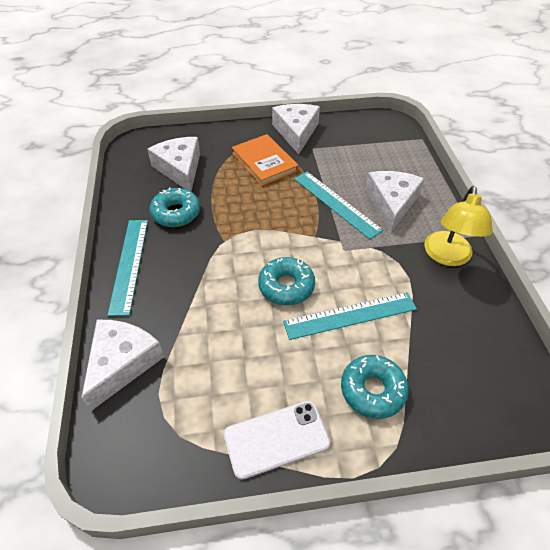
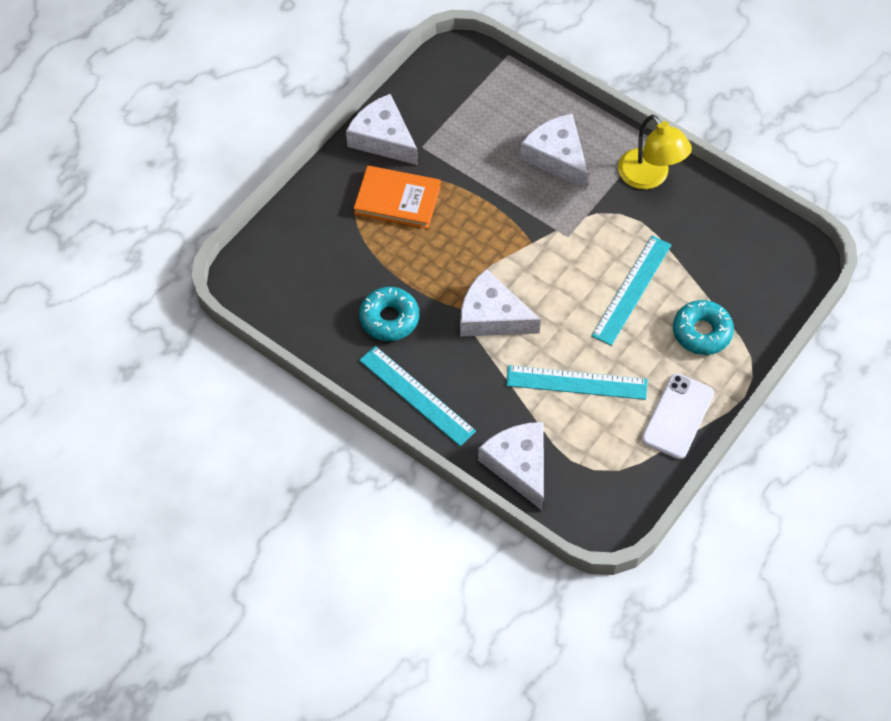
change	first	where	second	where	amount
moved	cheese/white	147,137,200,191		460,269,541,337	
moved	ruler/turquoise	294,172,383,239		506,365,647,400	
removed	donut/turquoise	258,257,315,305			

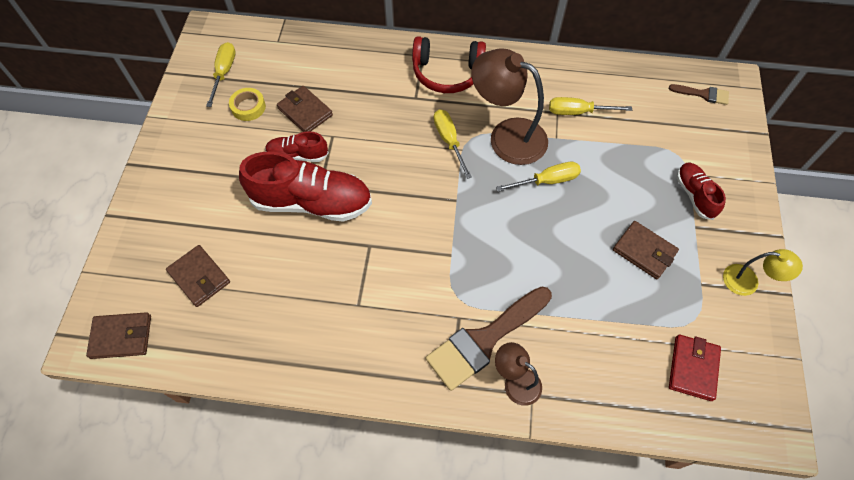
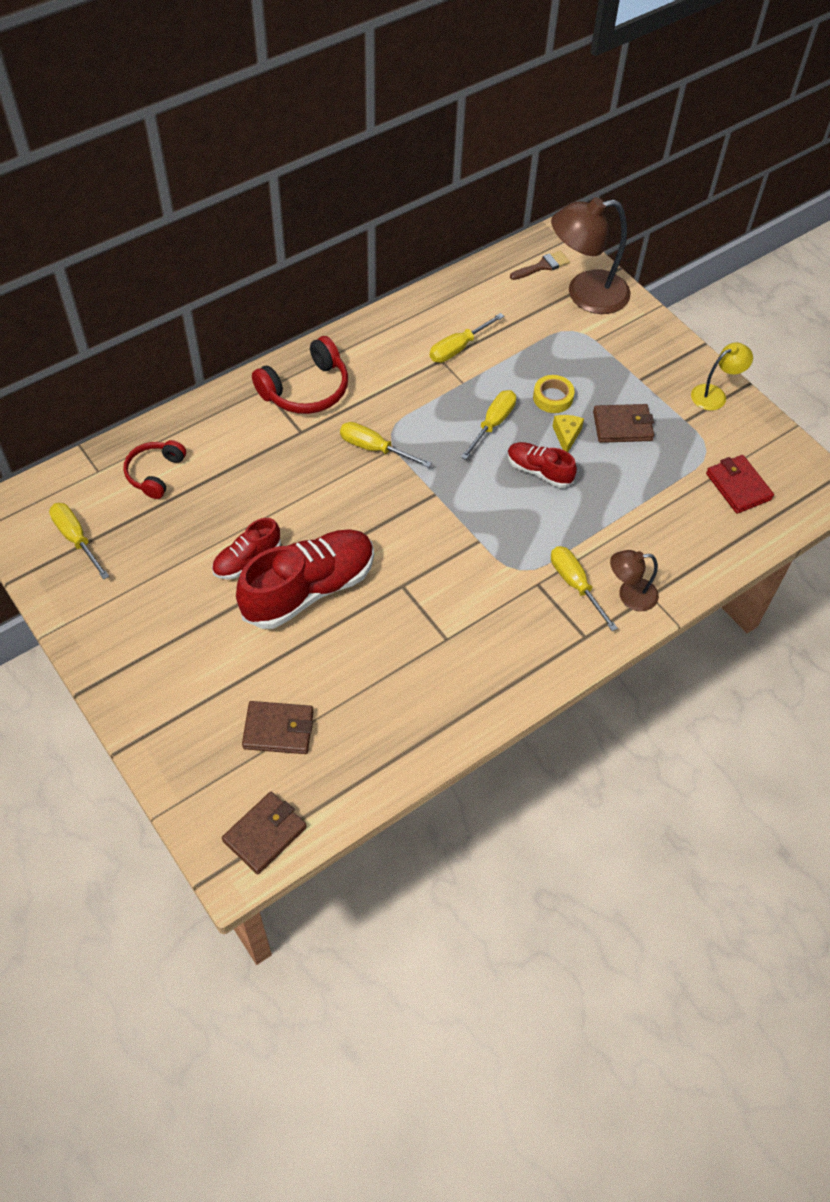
change	first	where	second	where	amount
moved	lamp/brown	471,49,548,165		551,197,631,314	
removed	wallet/brown	277,86,333,132			
moved	tape/yellow	229,88,266,121		533,375,575,413	
moved	shoe/red	676,163,726,220		507,442,577,488	
replaced	brush/brown	426,286,552,391	screwdriver/yellow	551,546,618,631	
added			cheese/yellow	553,415,584,452	
added			headphones/red	123,440,186,499	

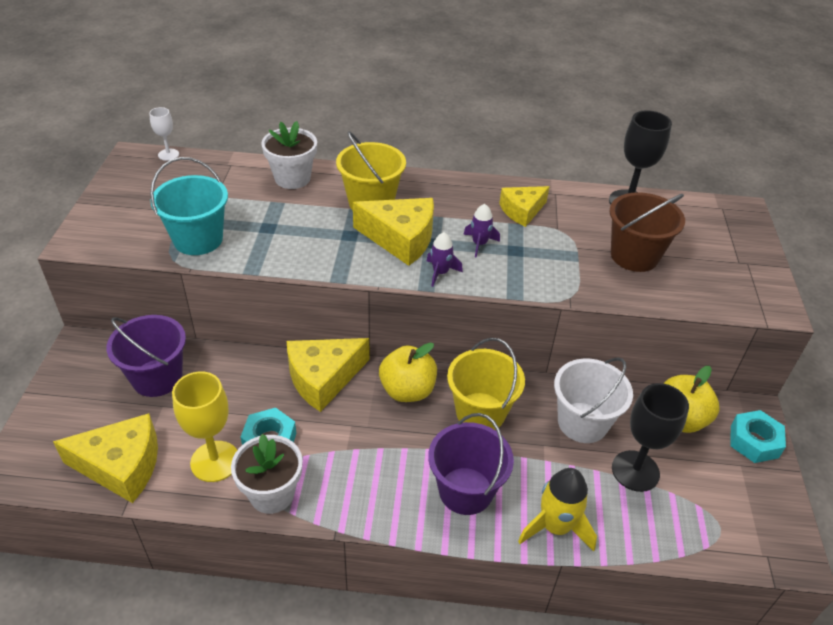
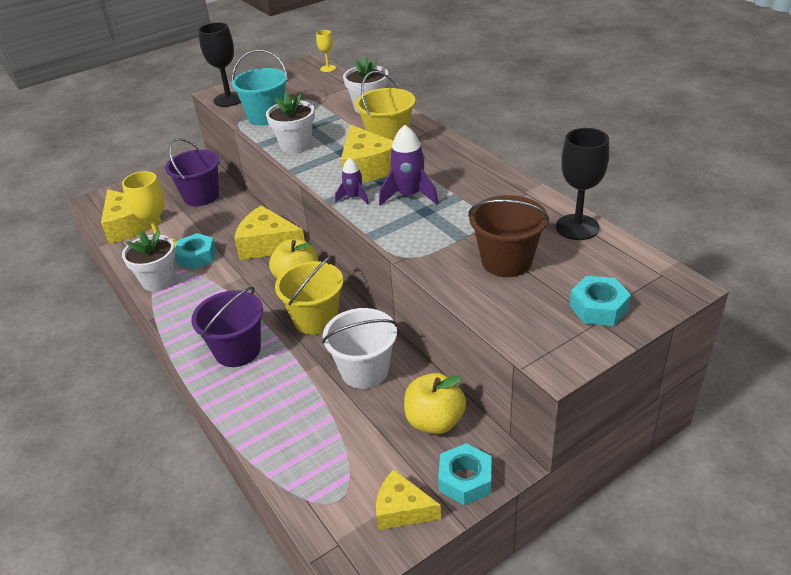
change	first	where	second	where	amount
recoloured	goblet/white	149,107,179,161	goblet/yellow	316,30,336,72	
moved	cheese/yellow	499,186,549,227		376,470,441,530	
resized	rocket/purple	463,204,500,257		379,125,439,206	x1.69
moved	goblet/black	612,383,689,492		198,22,241,107	
removed	rocket/yellow	518,468,597,552			
added			flower pot/white	266,92,315,154	
added			nut/turquoise	569,276,631,326	

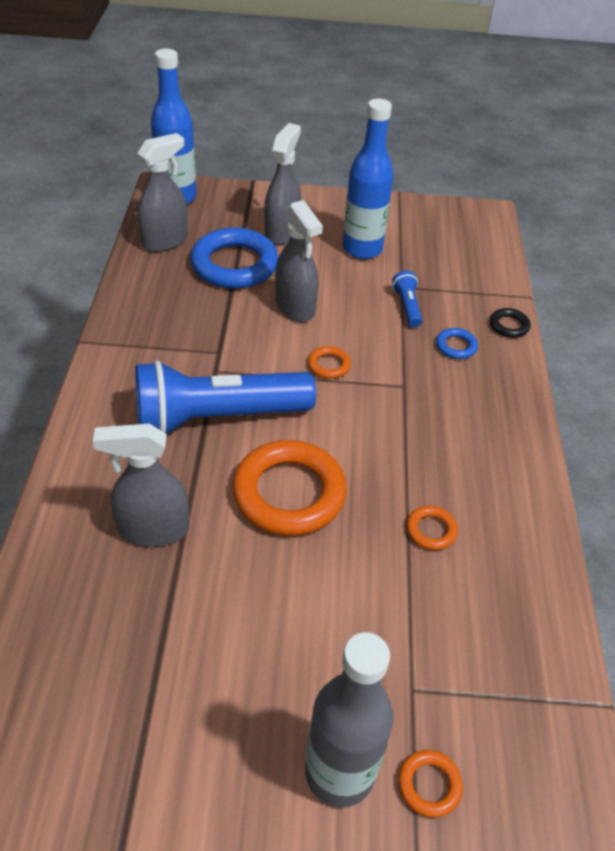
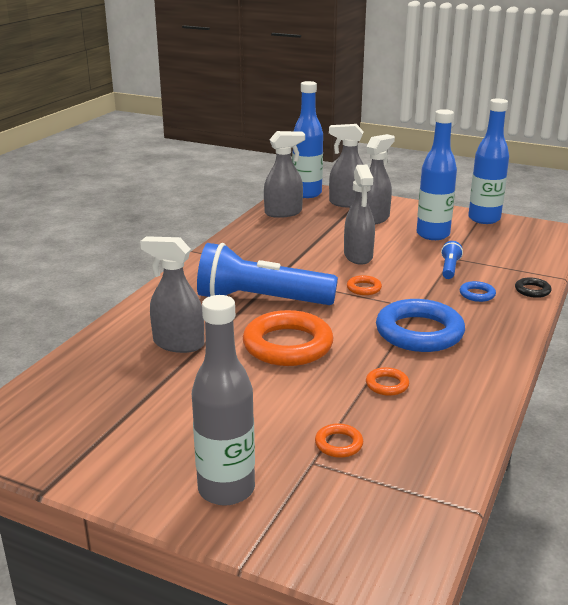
change	first	where	second	where	amount
moved	ring/blue	190,227,278,289		376,299,465,352	
moved	ring/orange	398,750,463,818		315,423,363,458	
added			bottle/blue	468,99,509,224	
added			spray bottle/grey	329,124,364,208	

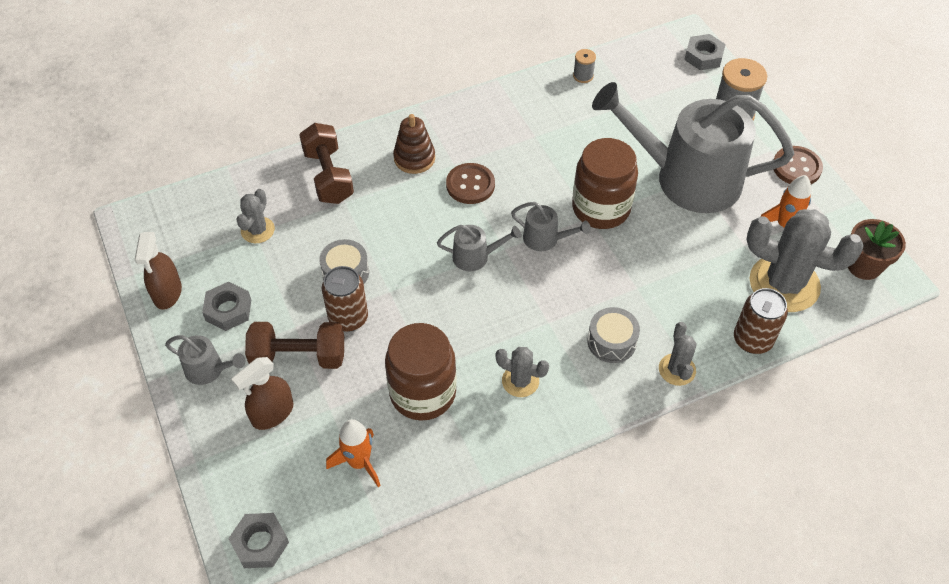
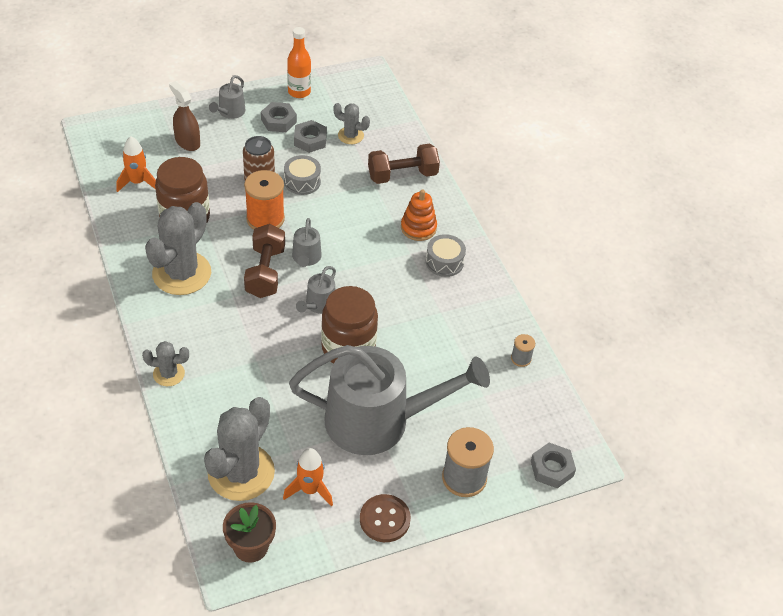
change	first	where	second	where	amount
turned	watering can/grey	592,82,794,213		289,345,490,455	75 degrees clockwise
recoloured	stacking toy/brown	393,114,435,174	stacking toy/orange	401,189,437,241	
removed	button/brown	446,163,495,204			
replaced	spray bottle/brown	135,232,182,310	bottle/orange	287,27,311,98	
removed	can/brown	734,288,788,354			
moved	drum/grey	587,307,640,363		426,234,466,277	
moved	dumbbell/brown	245,322,344,369		244,224,285,298	
resized	cactus/grey	496,347,549,397		145,202,211,295	x1.99
moved	nut/grey	228,513,289,568		294,120,327,153	
added			spool/orange	244,170,285,229	

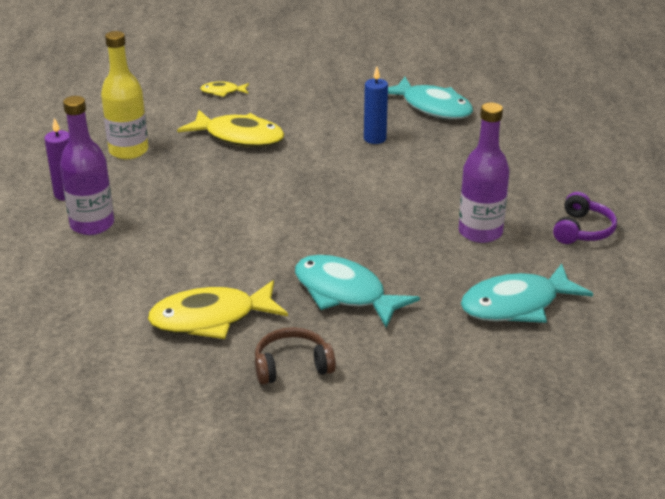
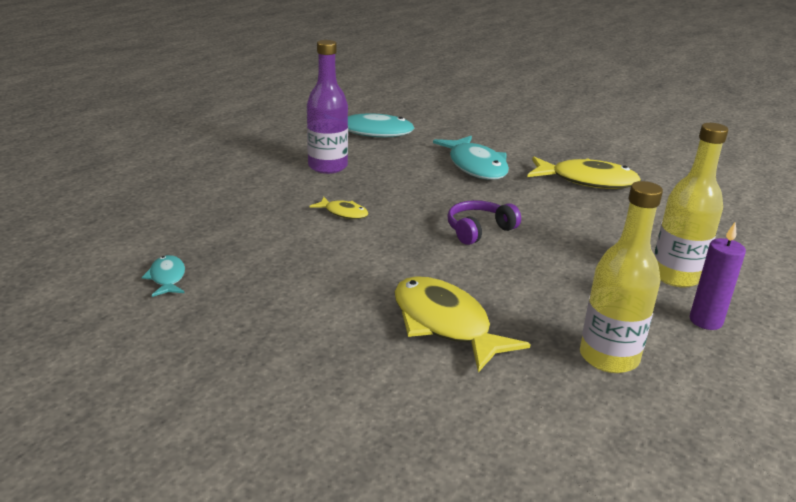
change	first	where	second	where	amount
removed	candle/blue	364,67,388,144			
resized	fish/turquoise	388,77,473,119		142,255,185,297	x0.49
moved	fish/yellow	200,81,249,97		310,197,369,219	
recoloured	bottle/purple	60,96,114,235	bottle/yellow	654,123,728,287	
moved	headphones/purple	553,192,617,244		447,200,521,245	
removed	headphones/brown	255,327,336,385			

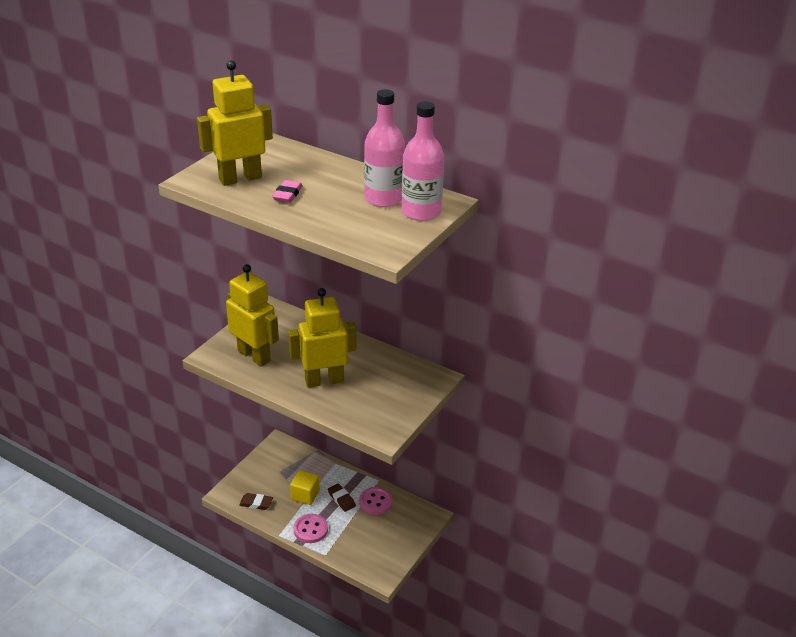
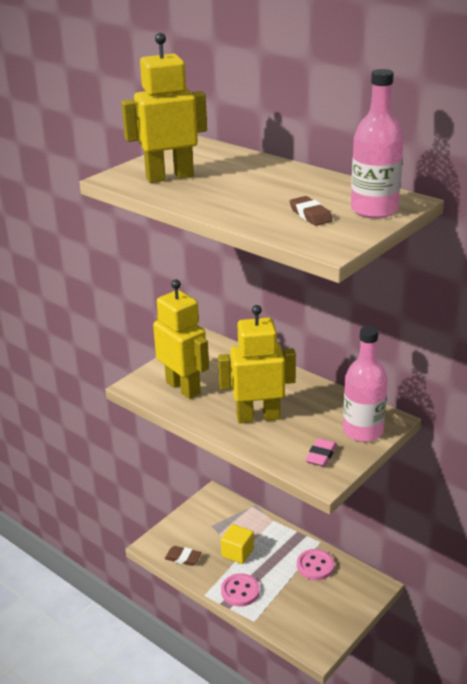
change	first	where	second	where	amount
moved	bottle/pink	364,89,405,207		343,326,388,442	
moved	eraser/pink	272,180,303,203		305,438,337,467	
moved	eraser/brown	328,483,356,512		289,196,333,226	

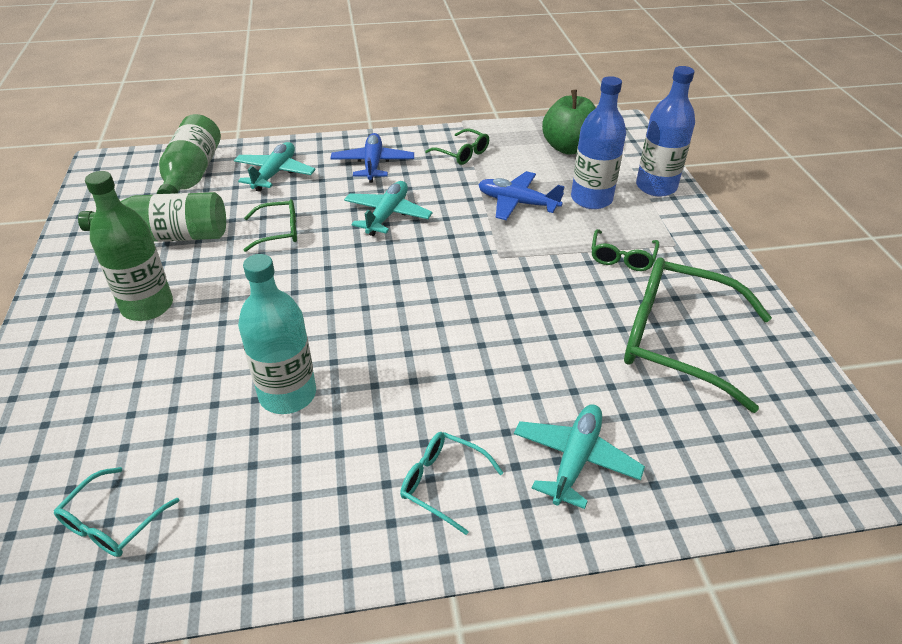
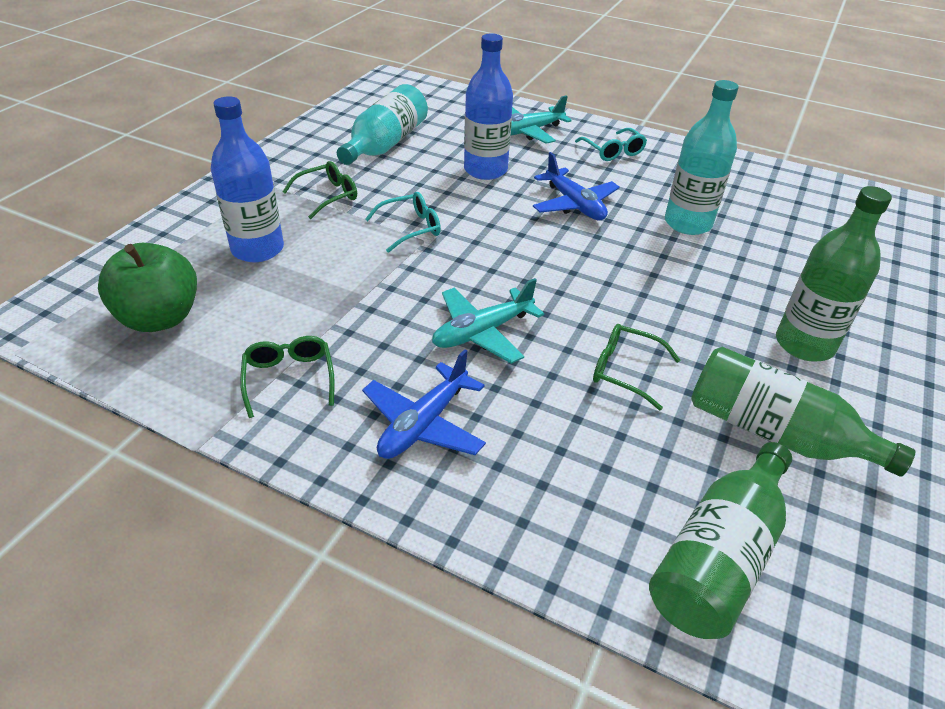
change	first	where	second	where	amount
moved	bottle/blue	636,66,695,197		464,33,513,180	
removed	plane/turquoise	234,142,316,192			
moved	plane/blue	478,171,565,220		533,152,620,220	
replaced	glasses/green	624,257,772,413	bottle/turquoise	337,84,428,165	
moved	glasses/turquoise	54,467,179,557		365,192,441,253	

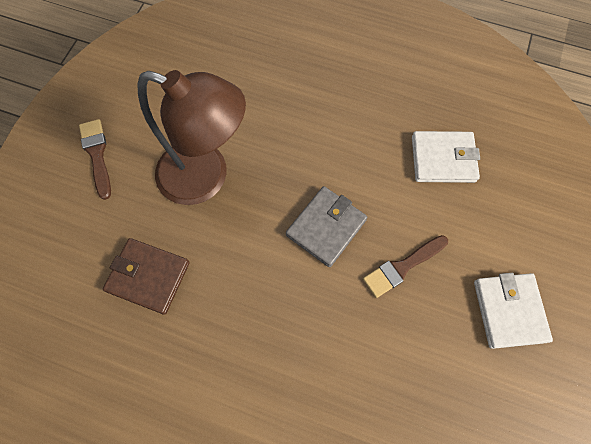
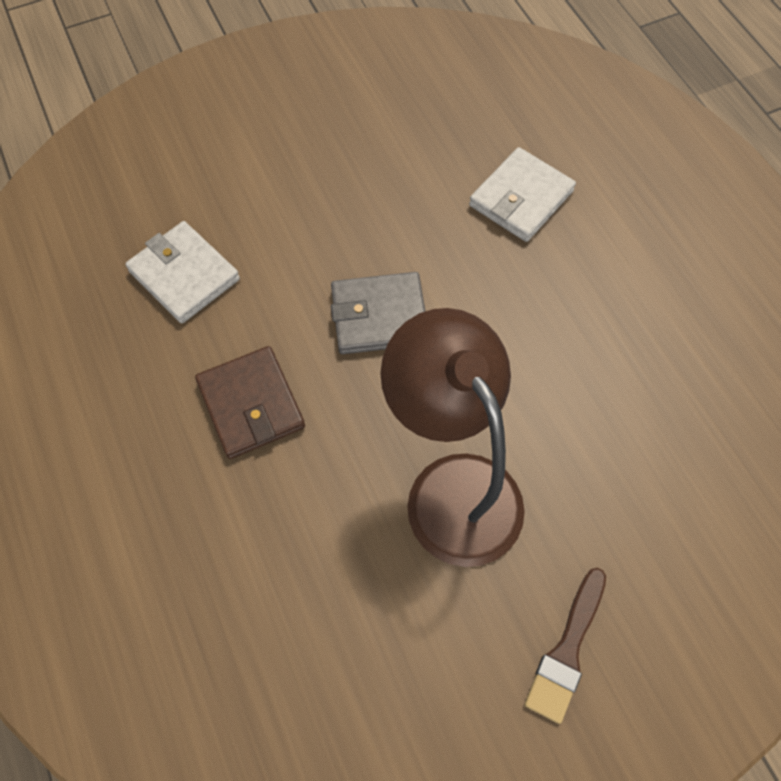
change	first	where	second	where	amount
removed	brush/brown	363,235,448,298			
moved	wallet/brown	103,238,190,315		195,346,305,459	
moved	wallet/white	474,273,553,349		469,147,576,242	

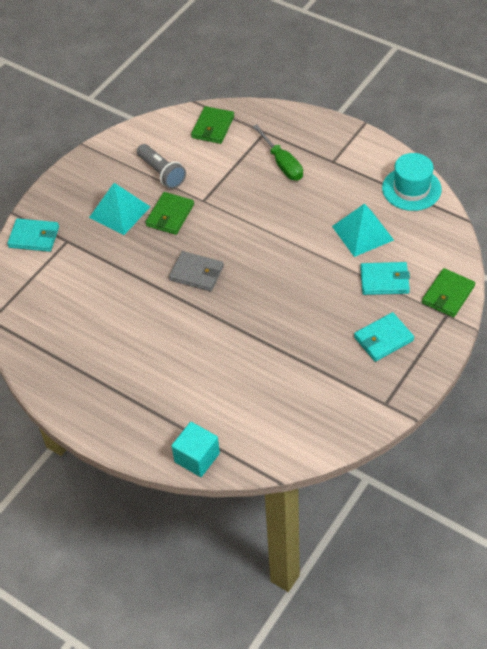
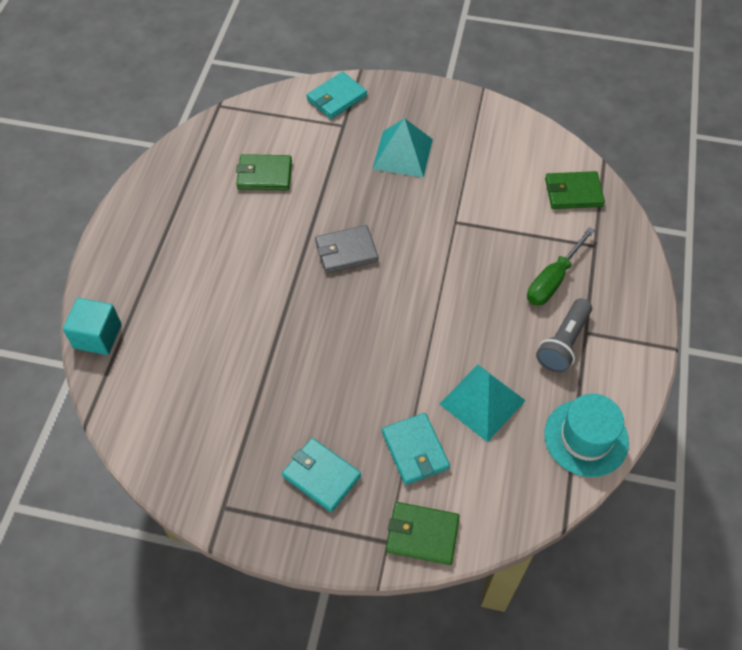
change	first	where	second	where	amount
moved	flashlight/grey	137,144,186,189		536,298,592,373	
moved	wallet/green	145,192,194,235		236,154,292,190	
turned	wallet/turquoise	7,218,59,252		307,72,367,119	60 degrees clockwise
turned	wallet/grey	169,251,224,291		315,225,378,274	75 degrees clockwise

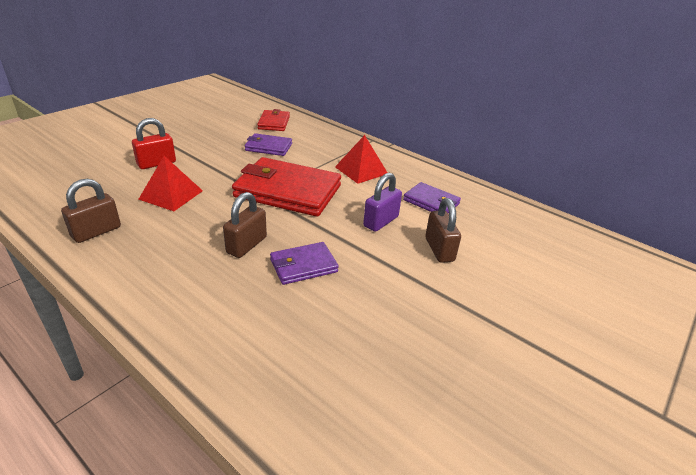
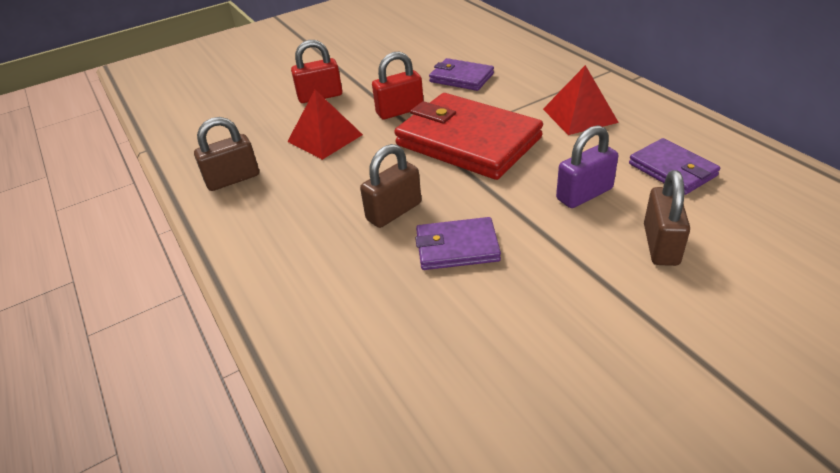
change	first	where	second	where	amount
removed	wallet/red	257,109,290,131			
added			padlock/red	372,52,424,119	

